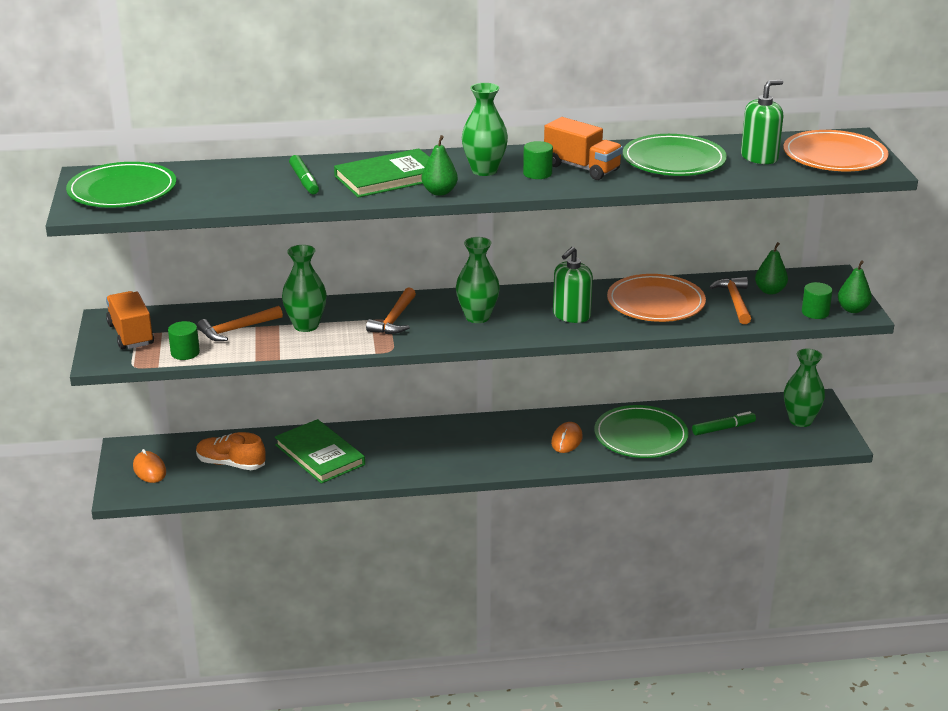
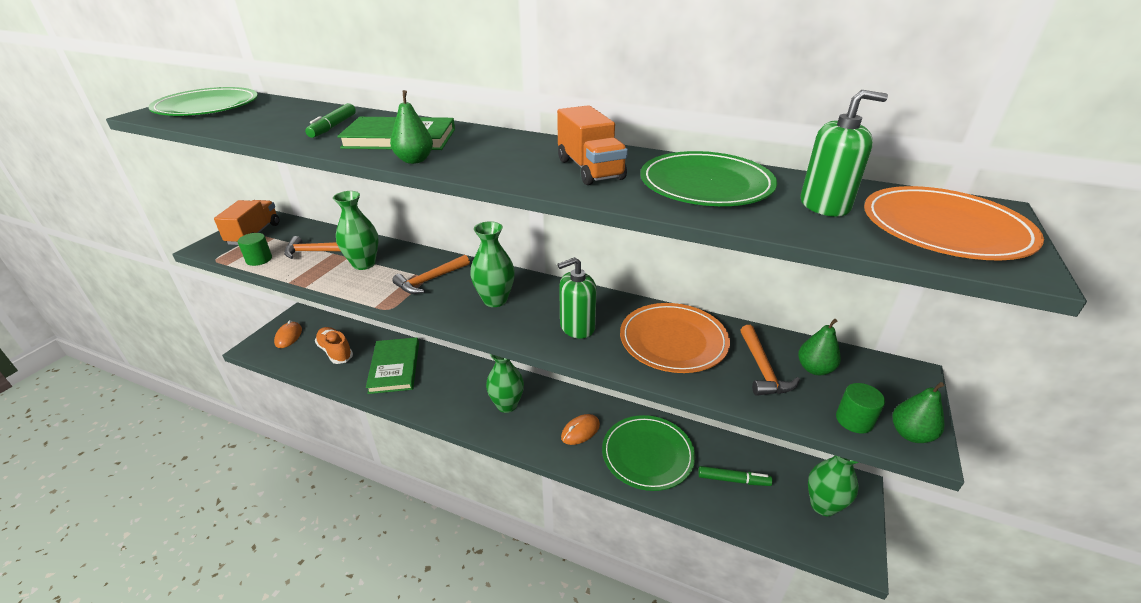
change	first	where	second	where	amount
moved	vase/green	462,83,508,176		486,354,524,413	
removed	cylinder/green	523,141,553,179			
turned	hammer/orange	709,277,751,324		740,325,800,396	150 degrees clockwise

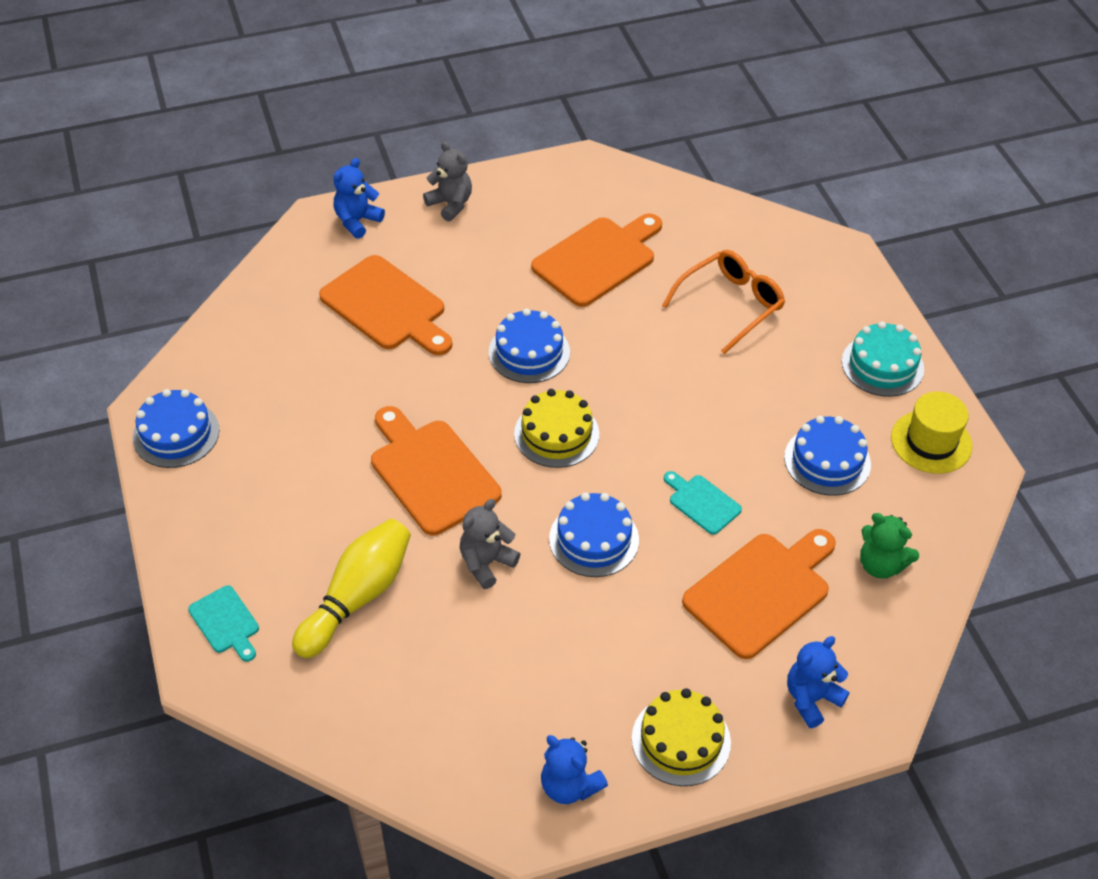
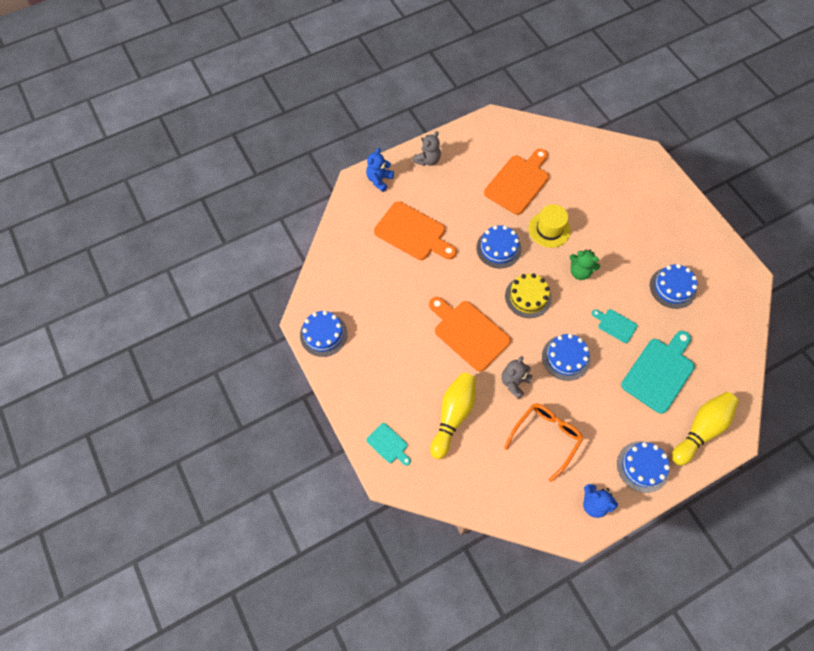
change	first	where	second	where	amount
turned	teddy bear/grey	423,141,472,222		413,131,441,166	90 degrees clockwise
moved	glasses/orange	662,250,785,354		504,404,584,482	
removed	cake/turquoise	842,321,924,397			
moved	hat/yellow	891,391,973,474		529,204,571,248	
moved	teddy bear/green	860,513,919,579		570,249,600,280	
recoloured	cutting board/orange	682,529,836,659	cutting board/turquoise	621,331,695,414	
replaced	teddy bear/blue	787,636,850,728	bowling pin/yellow	672,392,739,465	
recoloured	cake/yellow	632,688,731,786	cake/blue	617,441,670,493	

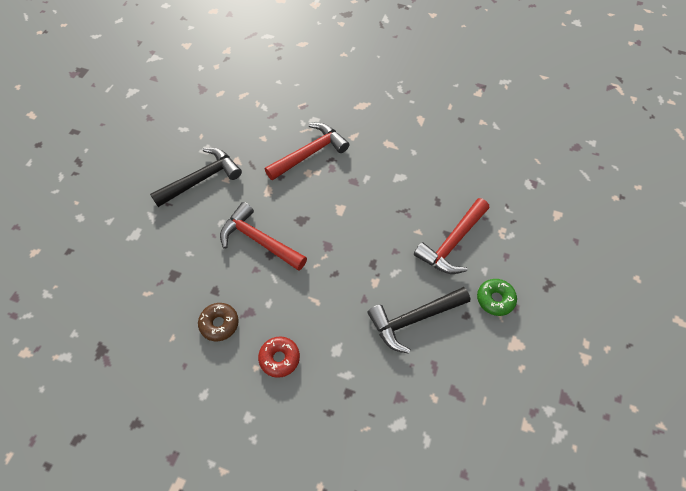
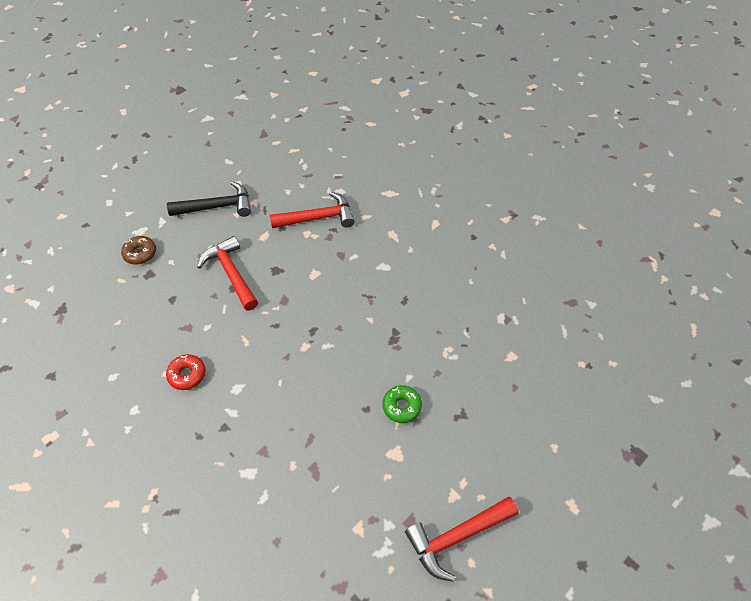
change	first	where	second	where	amount
moved	hammer/red	414,198,489,274		405,497,519,582	
removed	hammer/black	367,287,470,354			
moved	donut/brown	198,303,239,341		121,236,156,265	

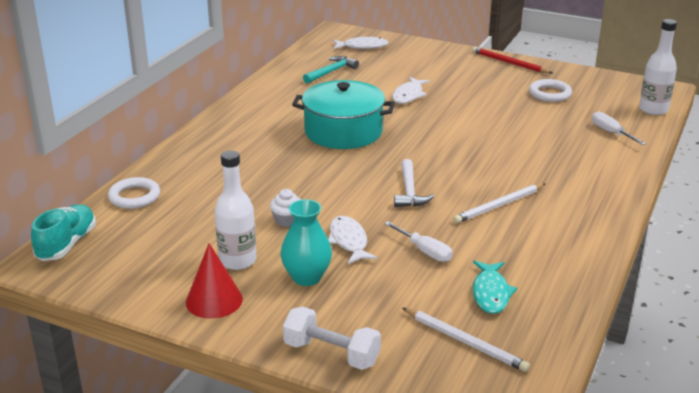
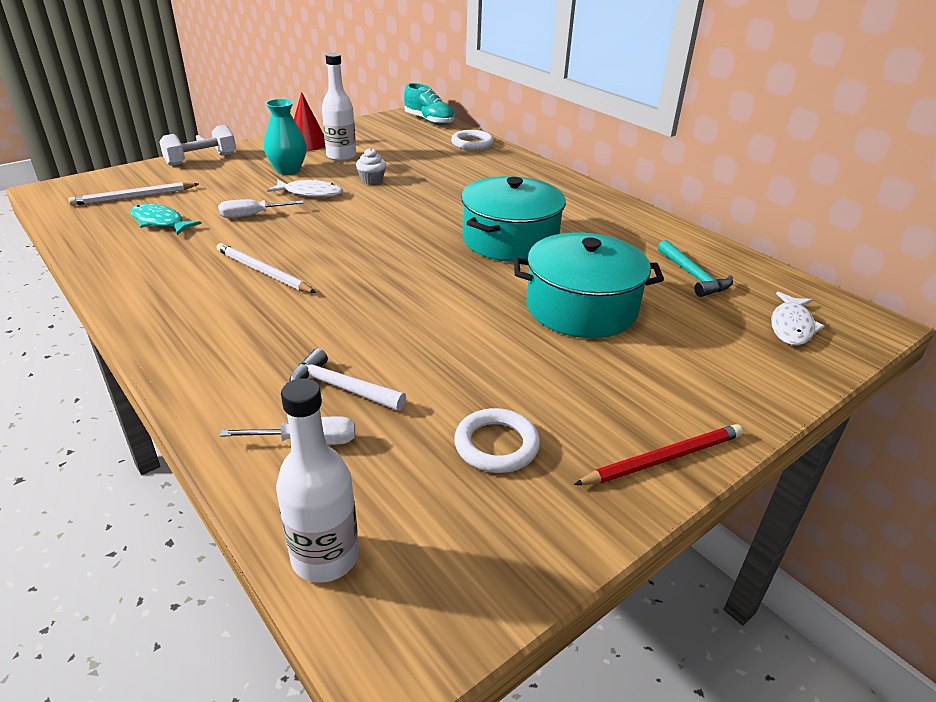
change	first	where	second	where	amount
replaced	fish/white	392,77,430,104	pot/turquoise	514,232,664,338	
moved	hammer/white	394,159,434,207		289,348,406,411	
turned	pencil/white	453,183,545,224		216,243,316,293	45 degrees counterclockwise

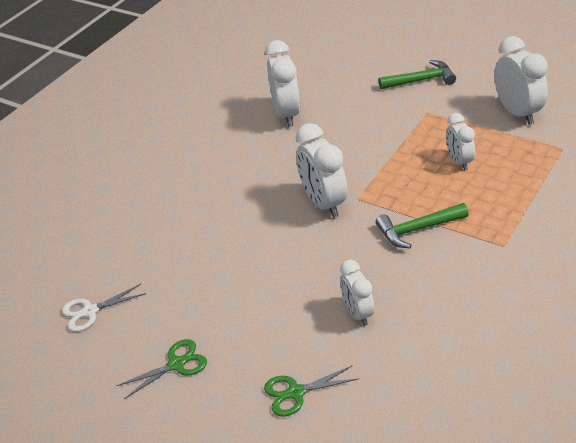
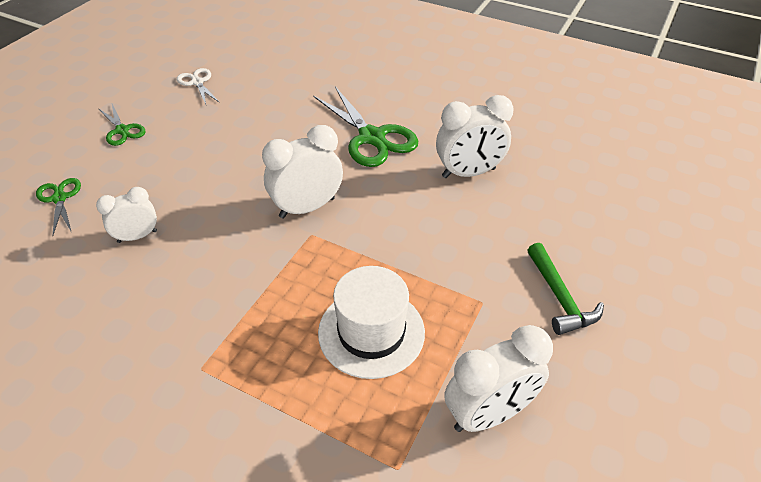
change	first	where	second	where	amount
replaced	clock/white	446,113,475,170	hat/white	318,266,425,379	
removed	hammer/green	376,203,469,249			
added			scissors/green	313,87,418,167	

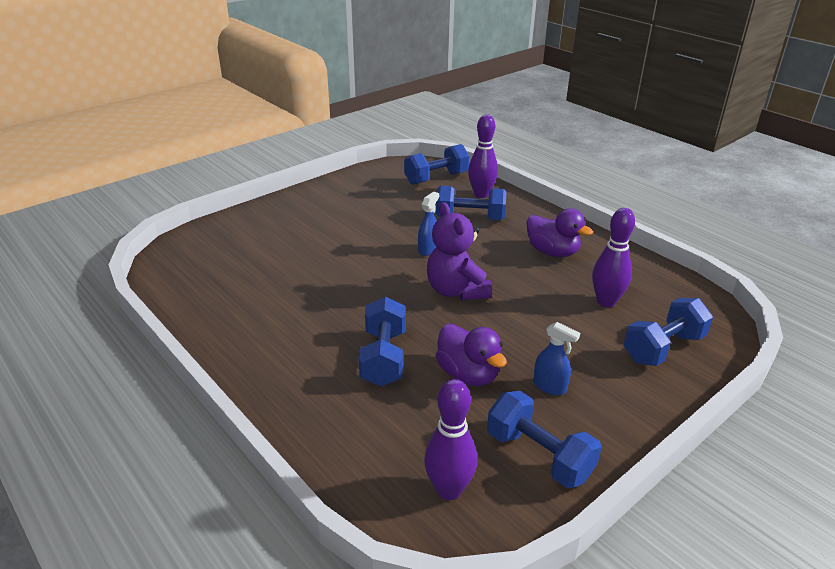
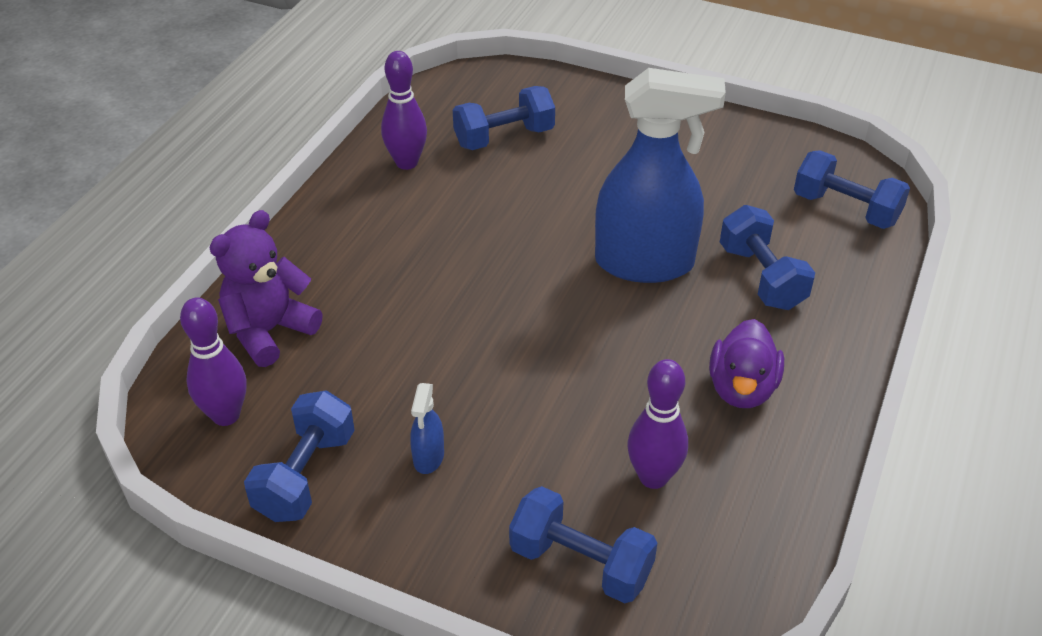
change	first	where	second	where	amount
moved	bowling pin/purple	468,114,498,198		381,51,427,170	
resized	spray bottle/blue	418,192,439,256		595,68,726,283	x2.49
moved	teddy bear/purple	427,202,492,300		209,210,323,367	
moved	dumbbell/blue	359,297,406,386		453,86,555,150	
removed	duck/purple	436,324,507,386			

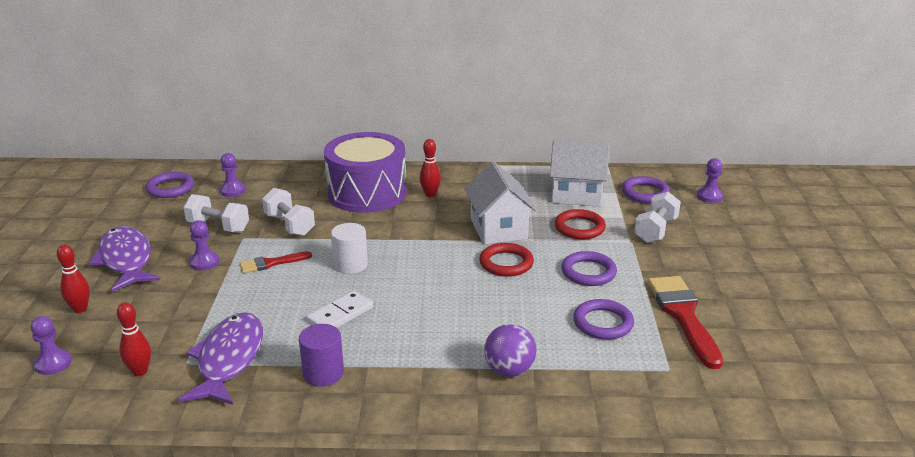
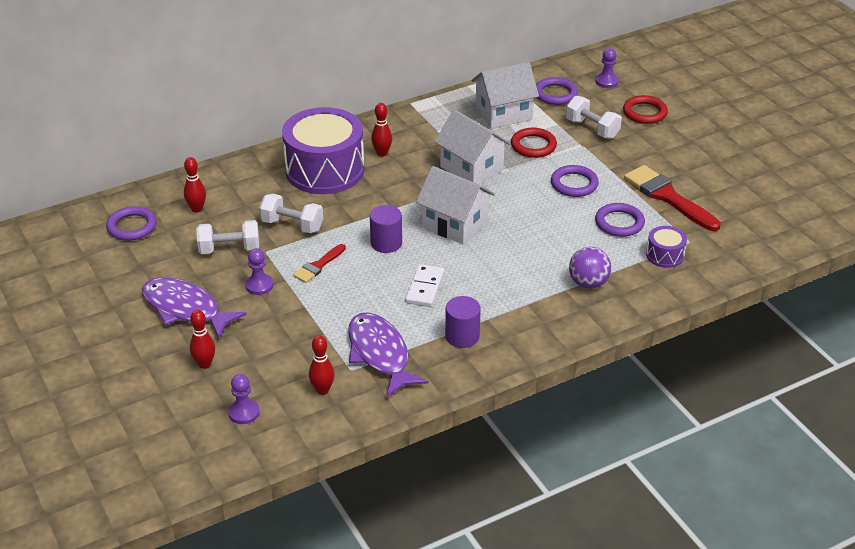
change	first	where	second	where	amount
replaced	pawn/purple	220,153,246,197	bowling pin/red	184,157,206,213	
turned	dumbbell/white	634,192,681,243		566,96,622,139	45 degrees counterclockwise
recoloured	cylinder/white	331,223,368,274	cylinder/purple	370,205,402,253	
moved	ring/red	479,243,534,277		623,95,668,124	
added			house/white	416,166,495,245	
added			drum/purple	646,226,687,268	

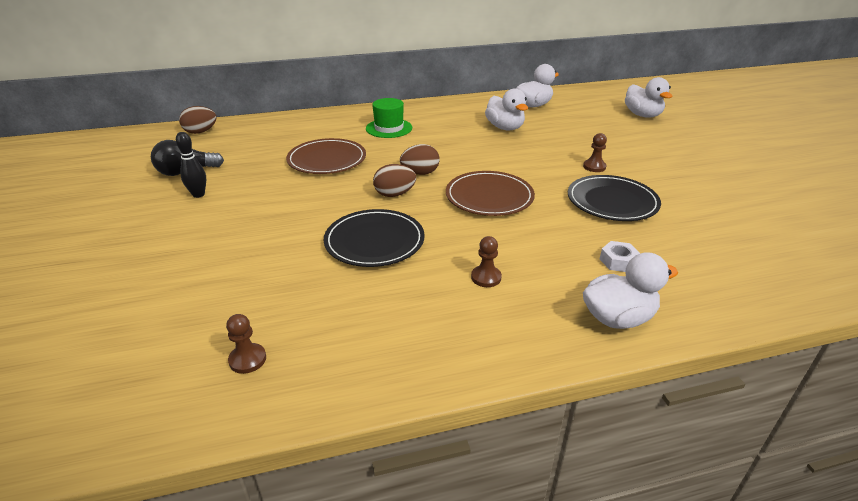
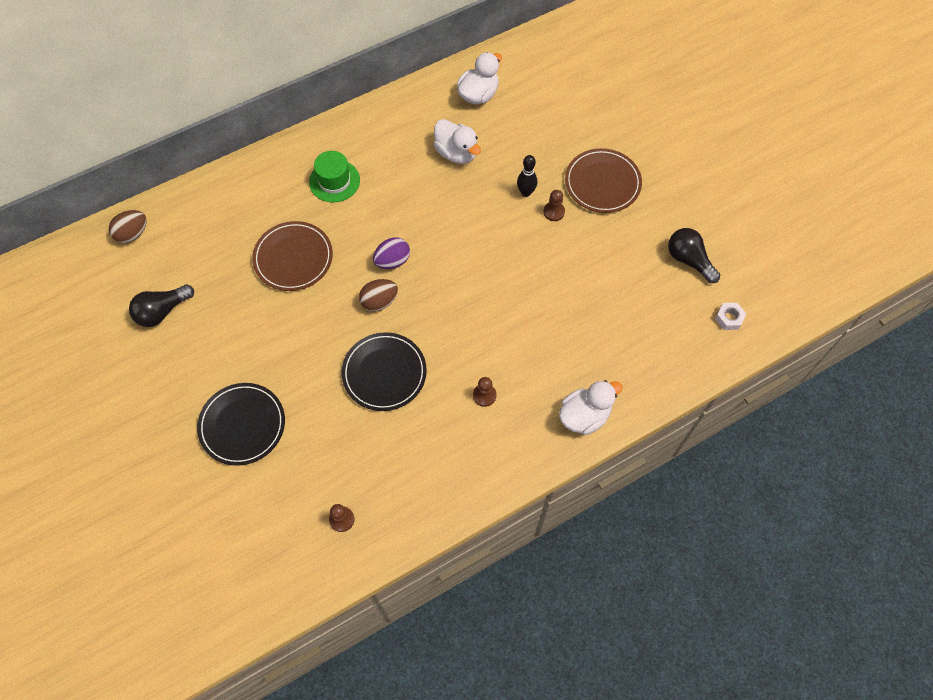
change	first	where	second	where	amount
removed	duck/white	625,77,673,118			
moved	bowling pin/black	176,132,206,198		517,155,537,197	
recoloured	egg/brown	400,144,440,175	egg/purple	373,237,410,269	
moved	plate/brown	446,171,535,216		565,148,642,213	
moved	plate/black	568,175,661,221		197,383,285,466	
moved	nut/white	600,241,641,272		715,303,746,330	
added			light bulb/black	668,228,720,283	

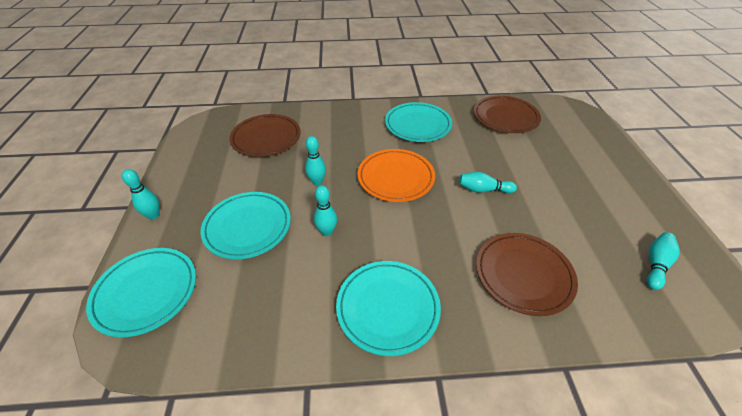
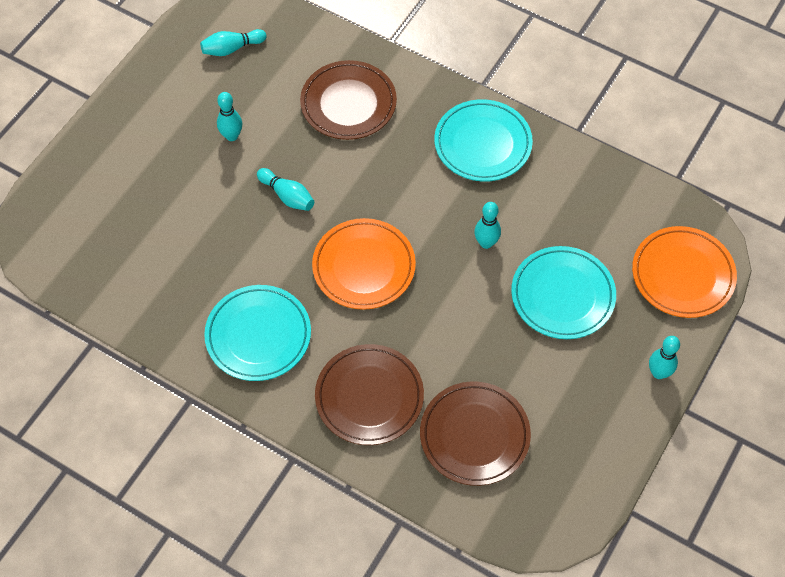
change	first	where	second	where	amount
moved	plate/brown	474,96,541,133		315,344,424,445	
moved	bowling pin/turquoise	305,136,326,185		217,92,242,141	
recoloured	plate/turquoise	86,248,196,337	plate/orange	632,226,737,318	

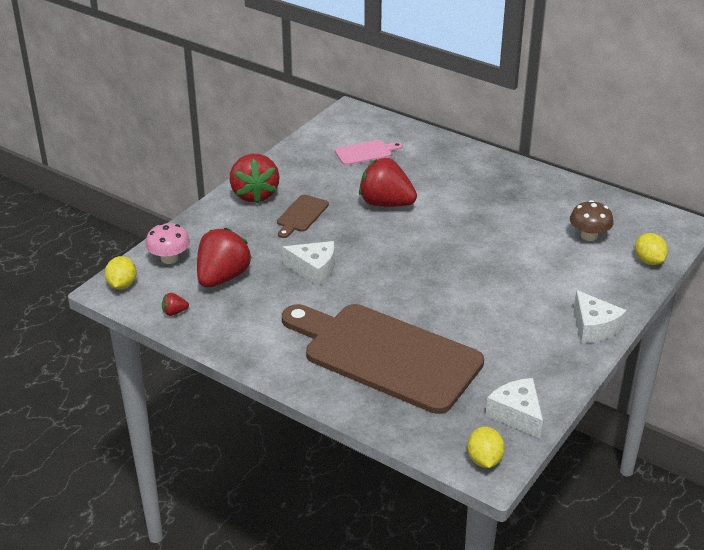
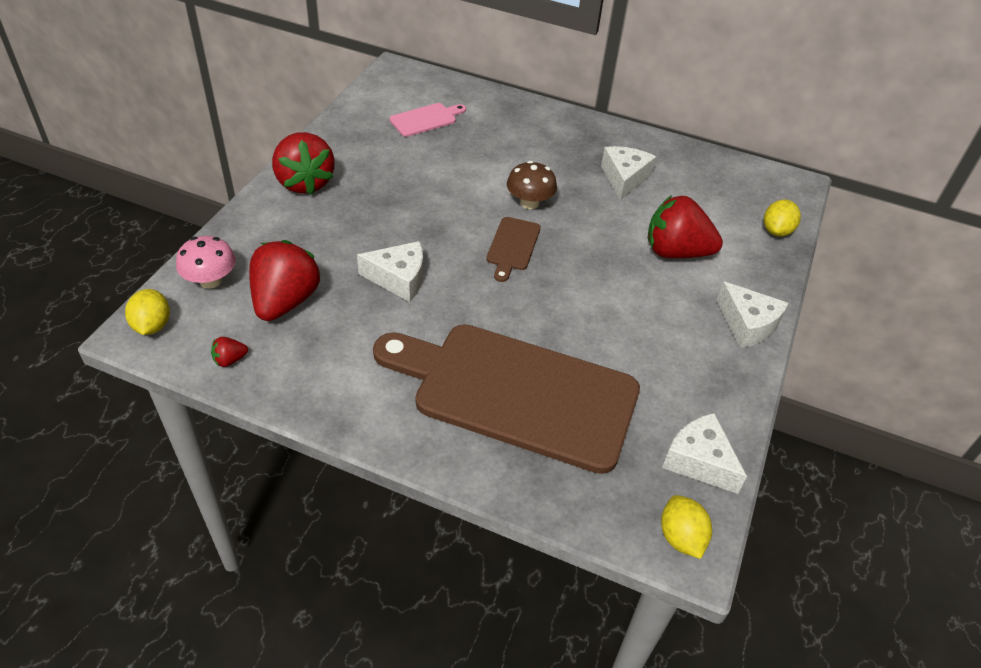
change	first	where	second	where	amount
moved	strawberry/red	359,158,417,207		648,195,723,258	
moved	cutting board/brown	277,195,329,238		486,217,541,282	
moved	mushroom/brown	570,200,613,241		507,161,557,209	
turned	lemon/yellow	635,233,668,265		764,200,801,236	60 degrees clockwise
added			cheese/white	601,146,656,200	

